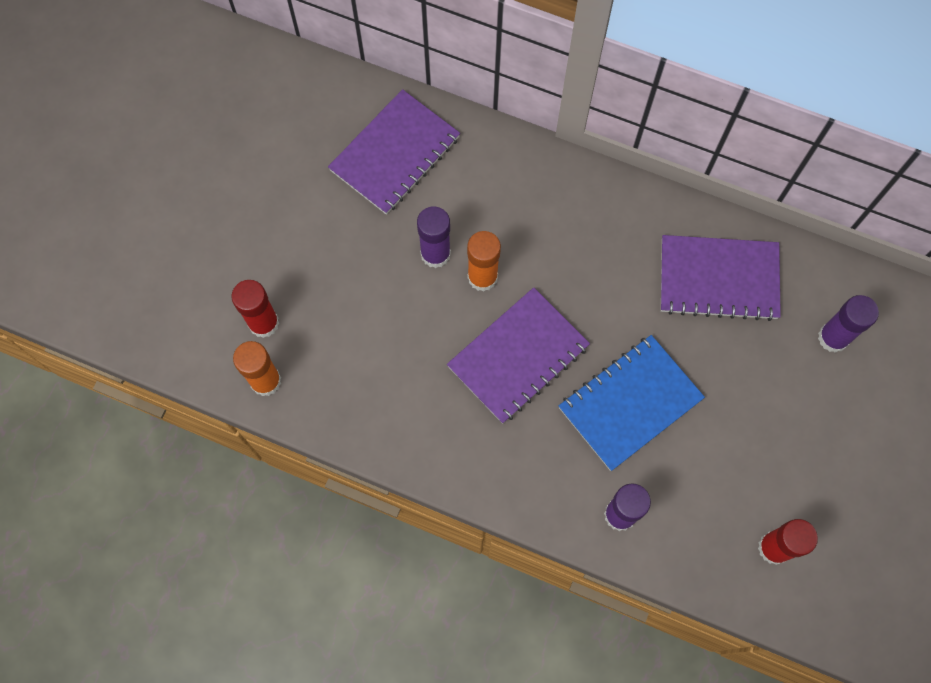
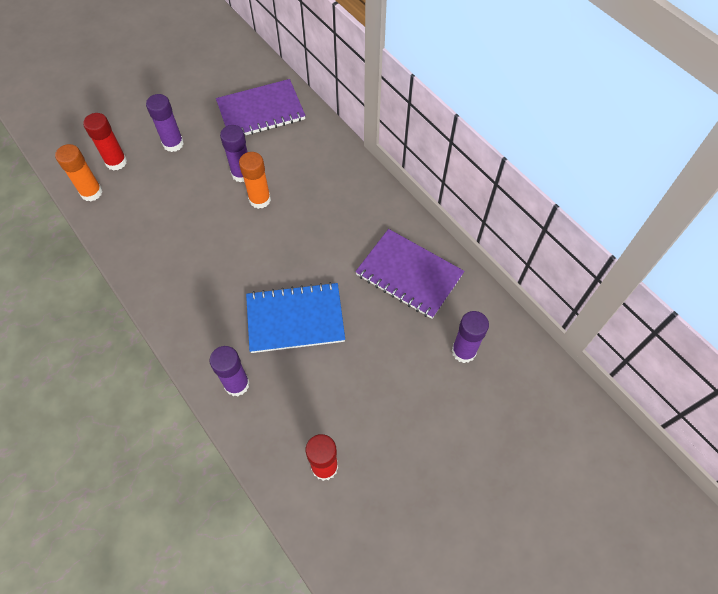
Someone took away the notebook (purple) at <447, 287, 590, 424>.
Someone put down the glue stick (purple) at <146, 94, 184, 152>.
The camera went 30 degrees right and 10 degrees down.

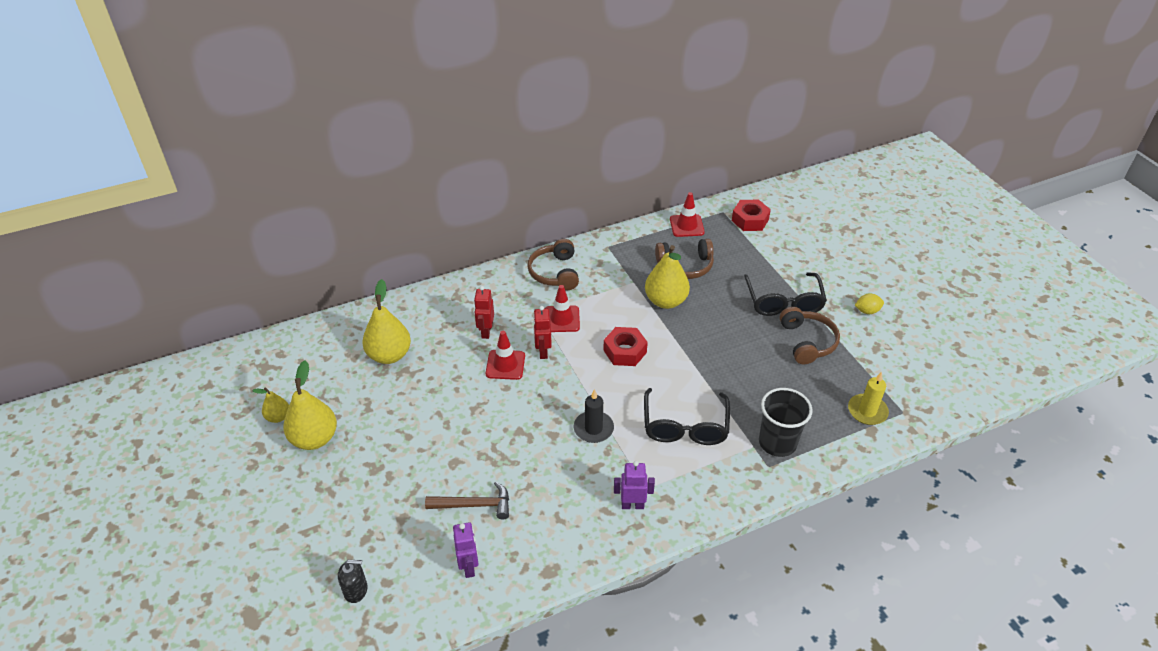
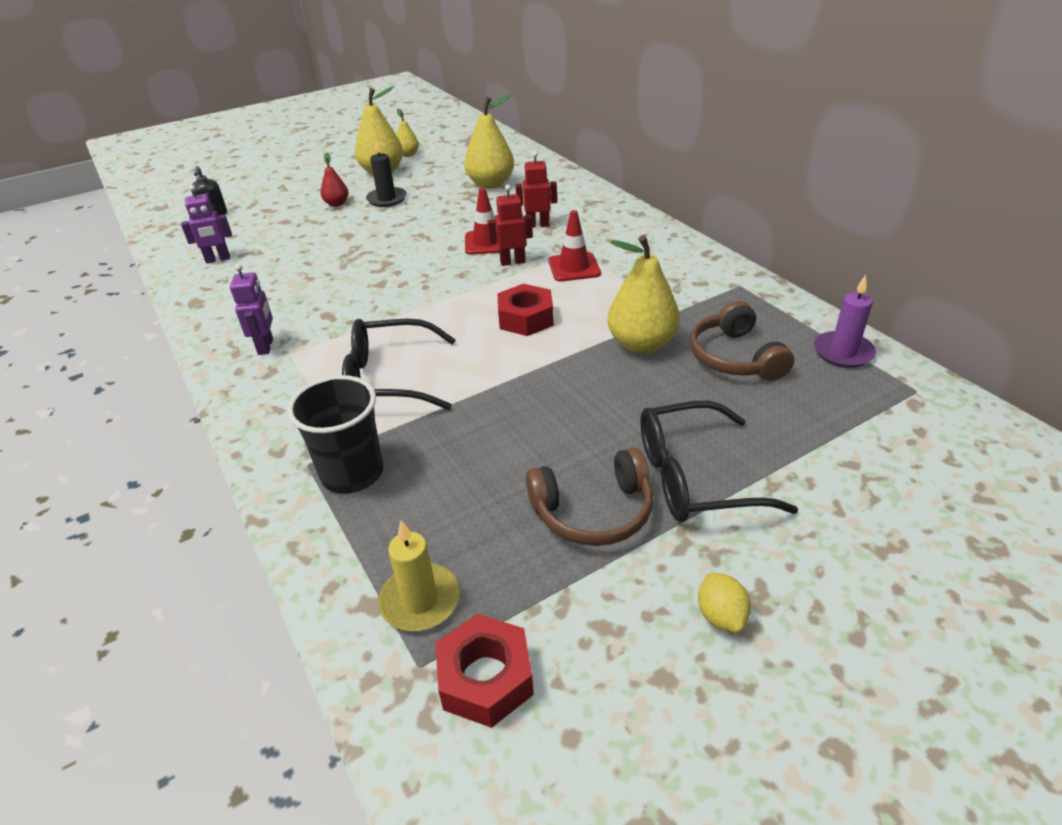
Someone swapped the traffic cone (red) at <670, 192, 705, 237> for the candle (purple) at <814, 275, 876, 368>.
Someone carried the nut (red) from <732, 200, 771, 231> to <435, 614, 534, 728>.
Someone took away the headphones (brown) at <527, 239, 579, 290>.
Someone carried the candle (black) from <574, 389, 614, 443> to <366, 139, 407, 207>.
Someone took away the hammer (brown) at <425, 482, 509, 519>.
Someone put down the pear (red) at <321, 153, 348, 207>.
The camera went 85 degrees right and 5 degrees down.

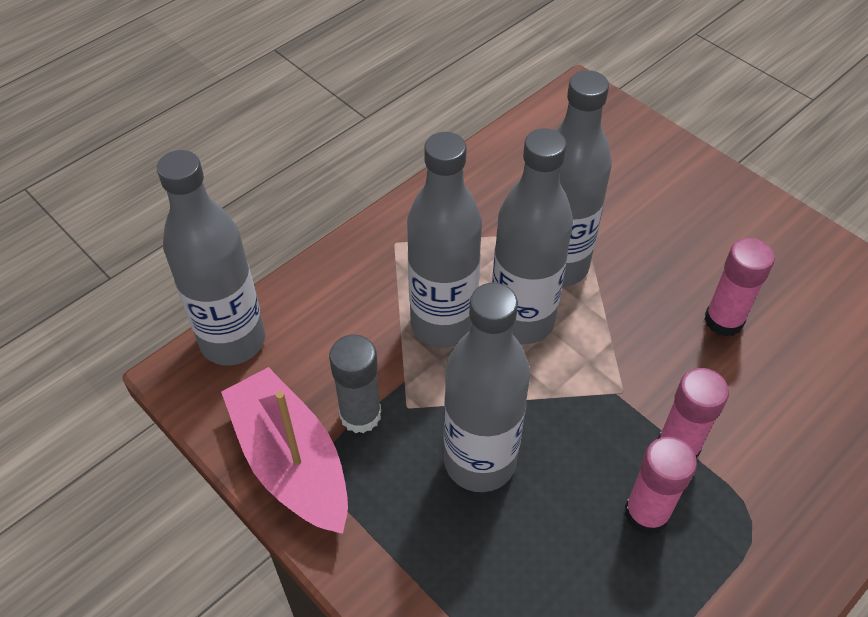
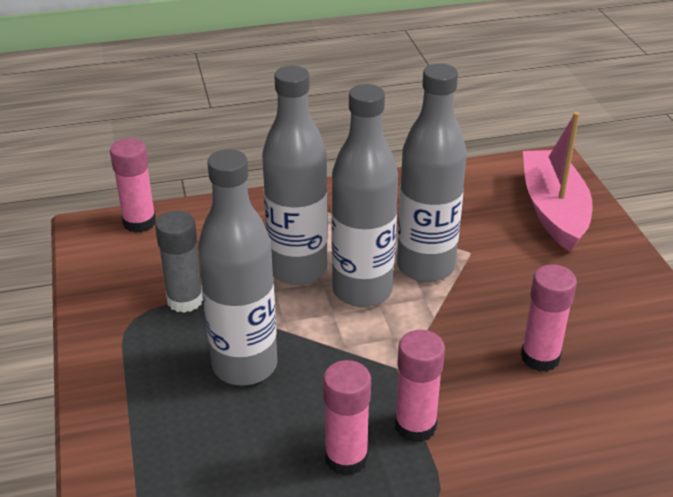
Someone swapped the bottle (grey) at <157, 150, 265, 365> for the glue stick (pink) at <110, 138, 156, 233>.
Someone carried the boat (pink) from <221, 367, 348, 534> to <523, 112, 593, 252>.
The camera went 30 degrees right and 15 degrees down.

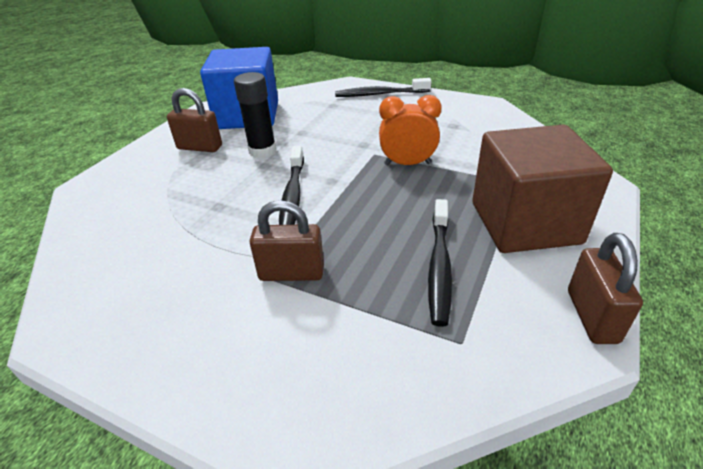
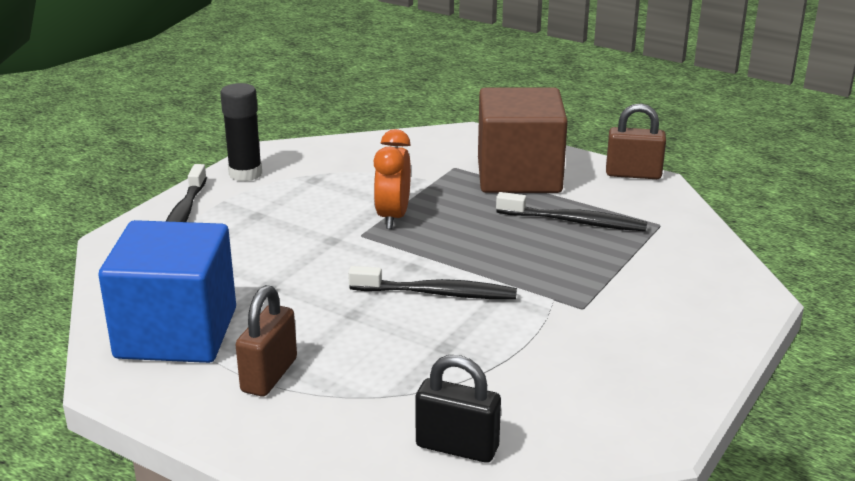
Someone carried the glue stick (black) from <234, 72, 276, 158> to <220, 83, 262, 182>.
Someone took away the padlock (brown) at <250, 200, 324, 281>.
Someone put down the padlock (black) at <415, 355, 501, 463>.
The camera went 85 degrees left and 10 degrees down.

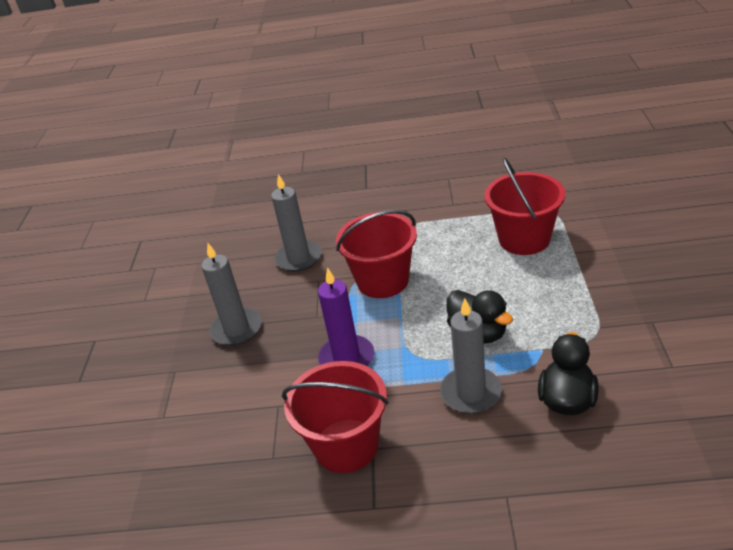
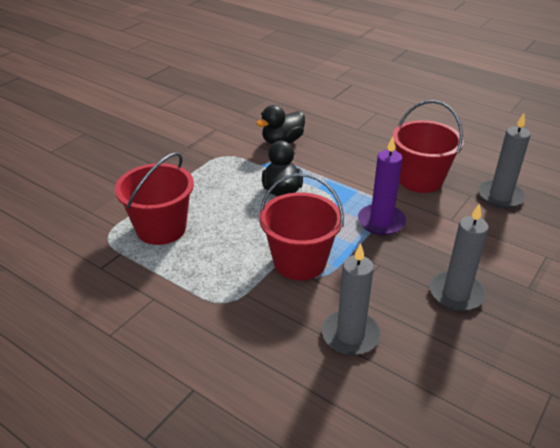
Someone carried the candle (grey) from <440, 299, 502, 414> to <478, 113, 531, 208>.
The camera went 150 degrees left and 0 degrees up.

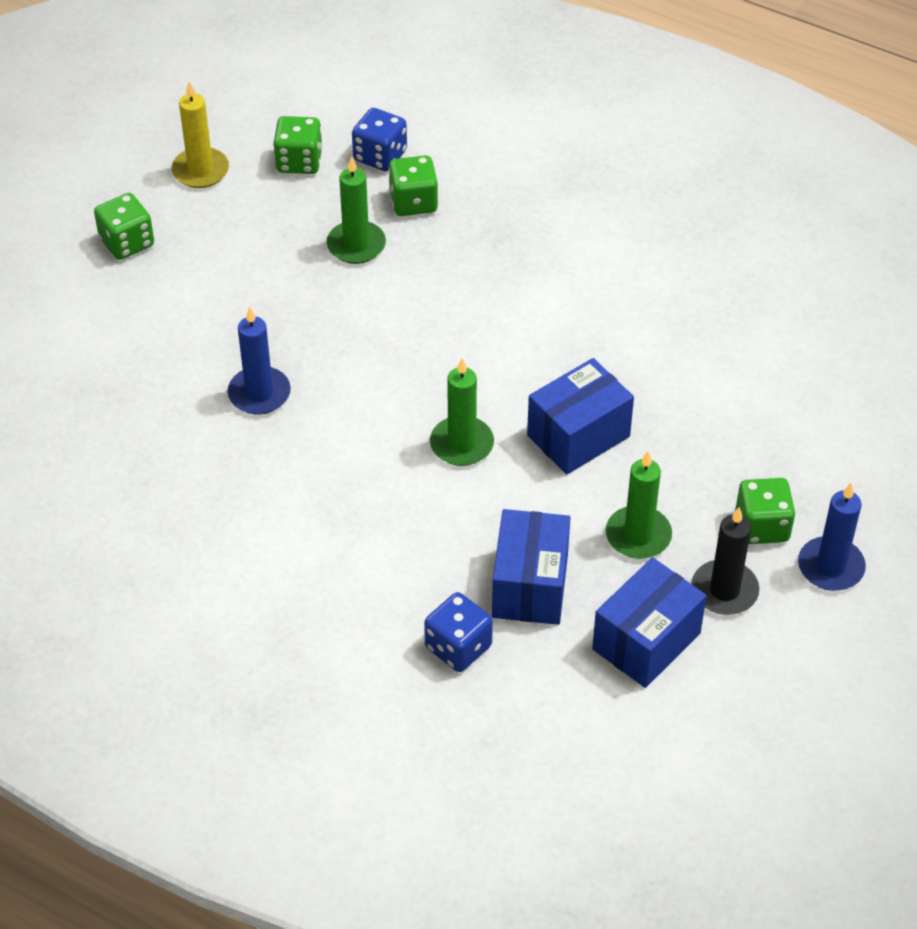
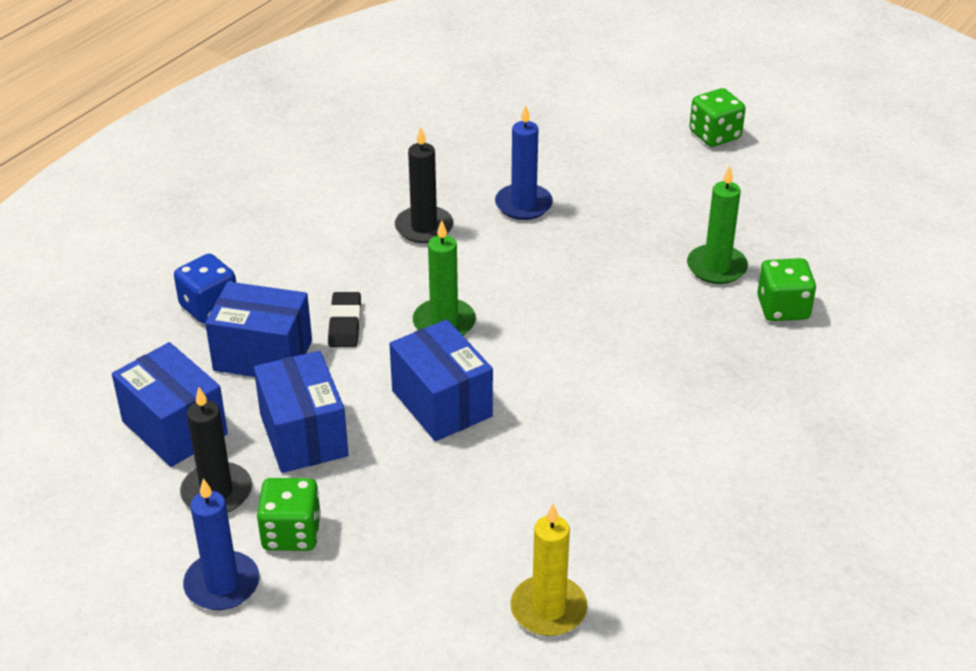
Someone carried the candle (yellow) from <172, 82, 229, 188> to <510, 504, 587, 636>.
Someone took away the dice (blue) at <352, 108, 407, 171>.
Someone took away the dice (green) at <273, 116, 322, 174>.
Someone swapped the candle (green) at <606, 451, 672, 559> for the box (blue) at <254, 351, 349, 473>.
Someone put down the candle (black) at <395, 127, 454, 243>.
Someone put down the eraser (black) at <328, 292, 361, 347>.
The camera went 95 degrees right and 10 degrees down.

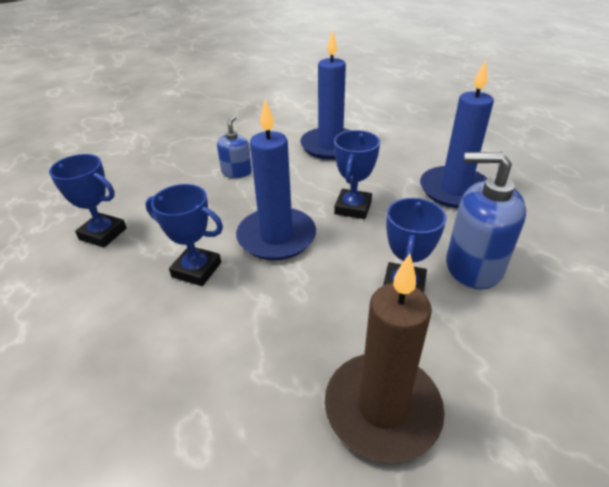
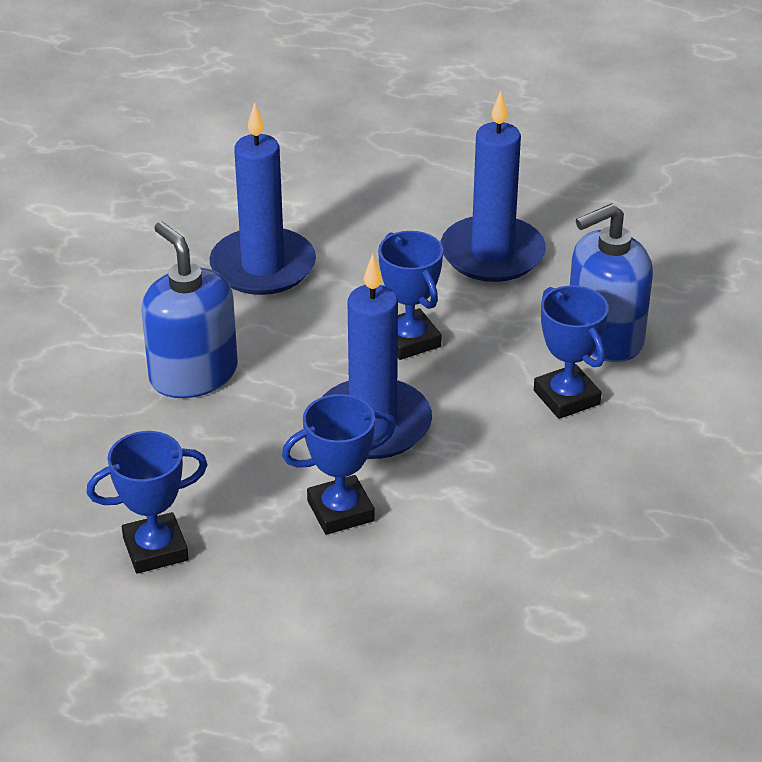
Someone scaled the soap dispenser (blue) at <217, 115, 252, 178> by 1.72.
Someone took away the candle (brown) at <325, 253, 445, 463>.
The camera went 45 degrees left and 0 degrees up.

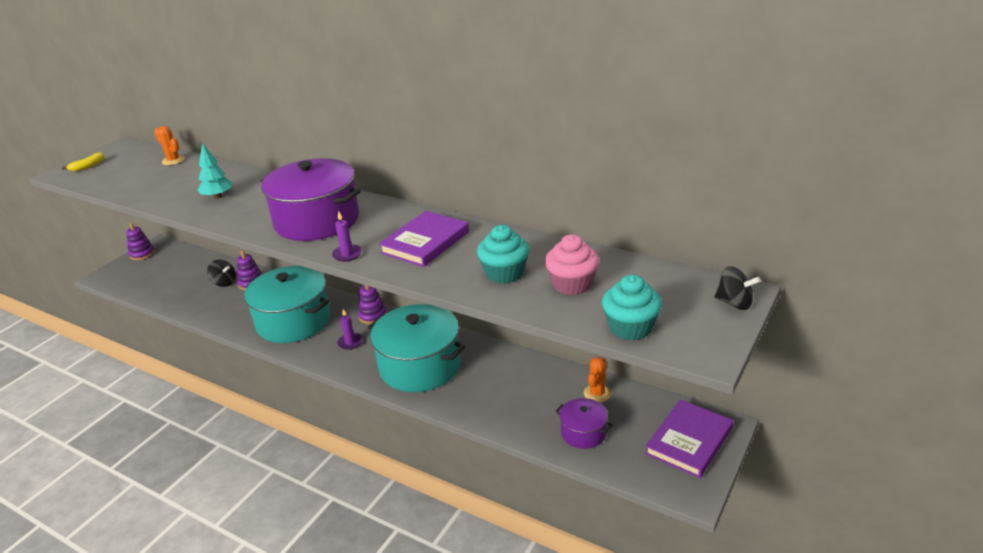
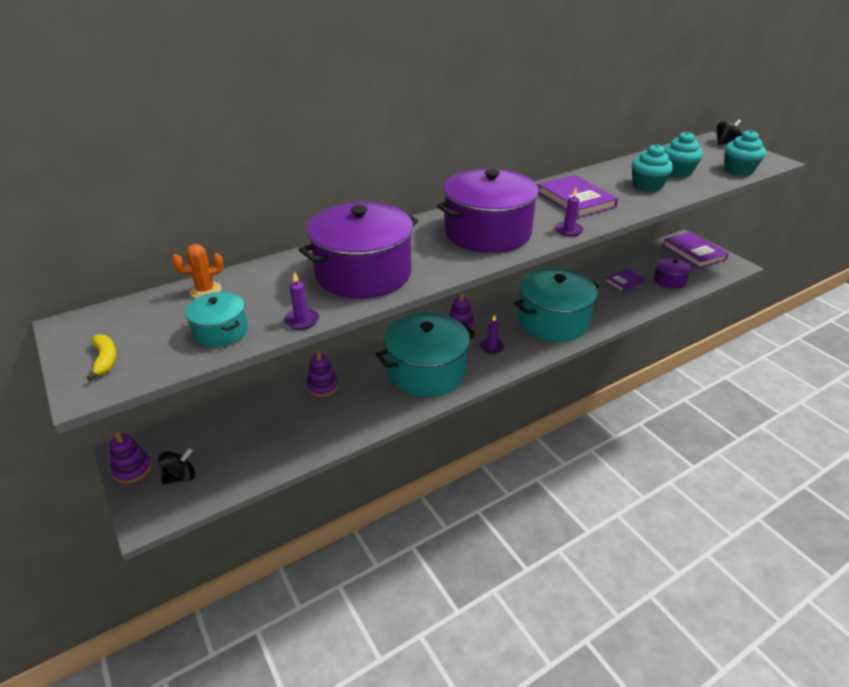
Someone swapped the tree (turquoise) at <198, 143, 232, 199> for the pot (purple) at <299, 202, 418, 298>.
Someone repainted the cupcake (pink) at <545, 234, 599, 295>, which became the cupcake (turquoise) at <664, 131, 703, 177>.
Someone carried the spinning top (black) from <207, 260, 236, 287> to <158, 448, 195, 484>.
Someone took away the cactus (orange) at <584, 357, 611, 403>.
Someone put down the book (purple) at <605, 269, 645, 292>.
Someone put down the candle (purple) at <284, 271, 319, 330>.
Someone put down the pot (turquoise) at <185, 292, 248, 347>.
The camera went 65 degrees left and 5 degrees up.

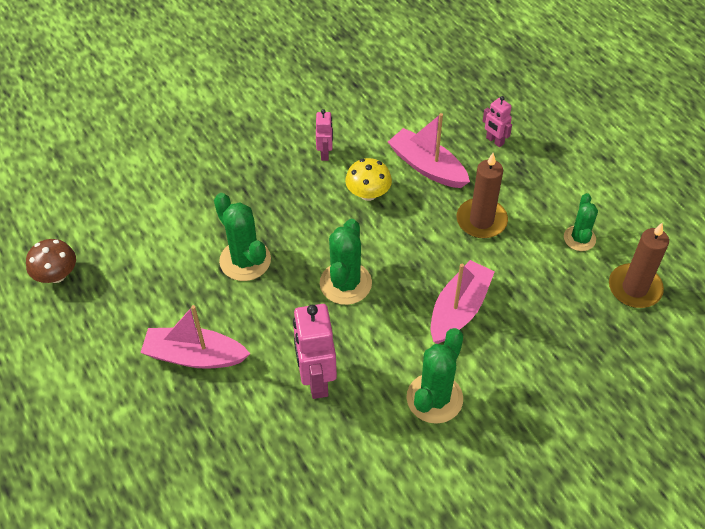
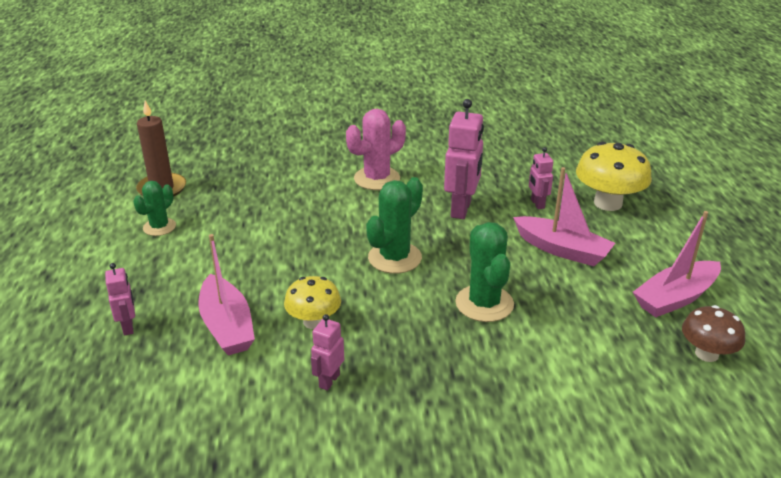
Someone took away the candle (brown) at <457, 153, 508, 238>.
Someone carried the boat (pink) from <431, 260, 495, 344> to <633, 211, 721, 317>.
Someone repainted the cactus (green) at <407, 328, 463, 424>, which became the cactus (pink) at <346, 109, 406, 190>.
Someone put down the mushroom (yellow) at <576, 142, 652, 211>.
Someone put down the robot (pink) at <529, 147, 553, 209>.
The camera went 155 degrees left and 20 degrees down.

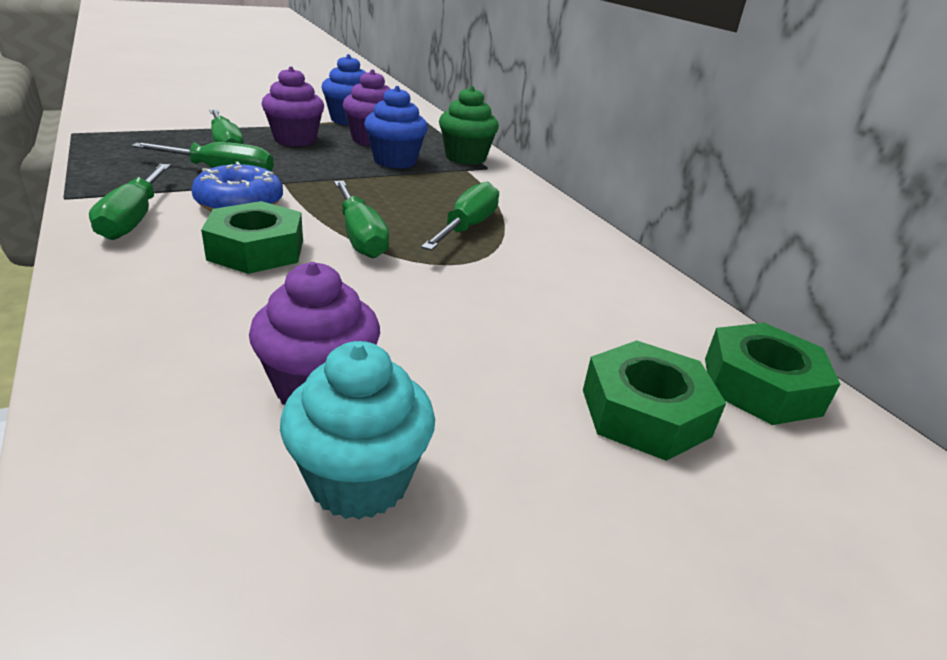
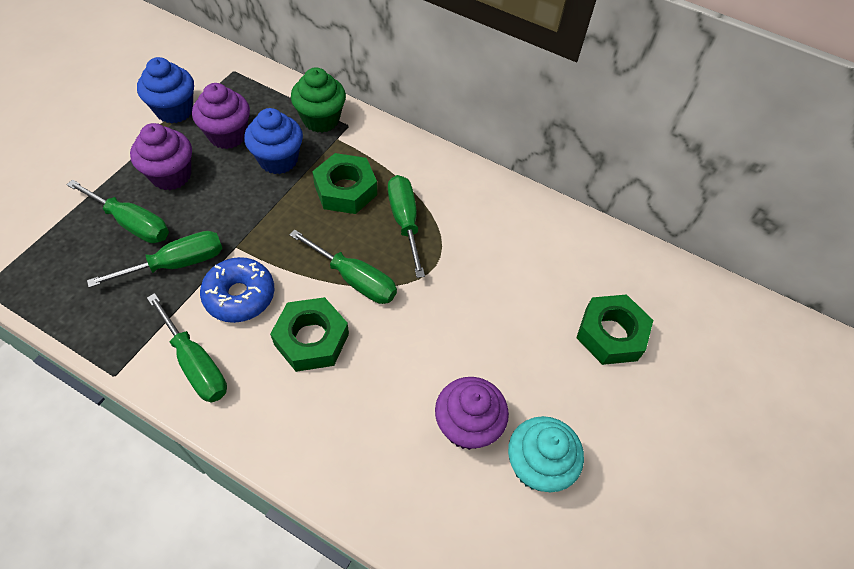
Someone carried the nut (green) from <705, 323, 840, 425> to <312, 153, 377, 214>.
The camera went 35 degrees left and 25 degrees up.

